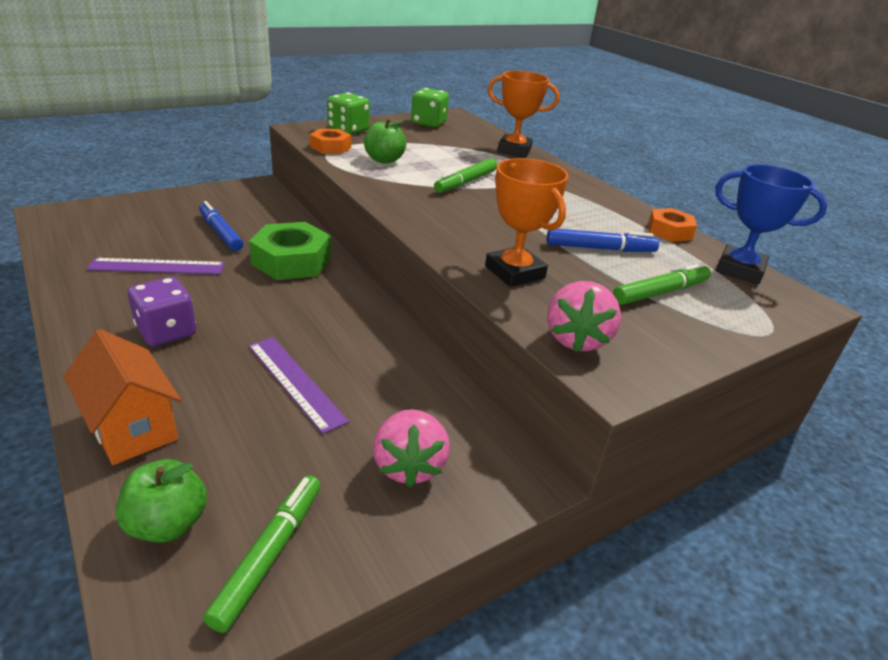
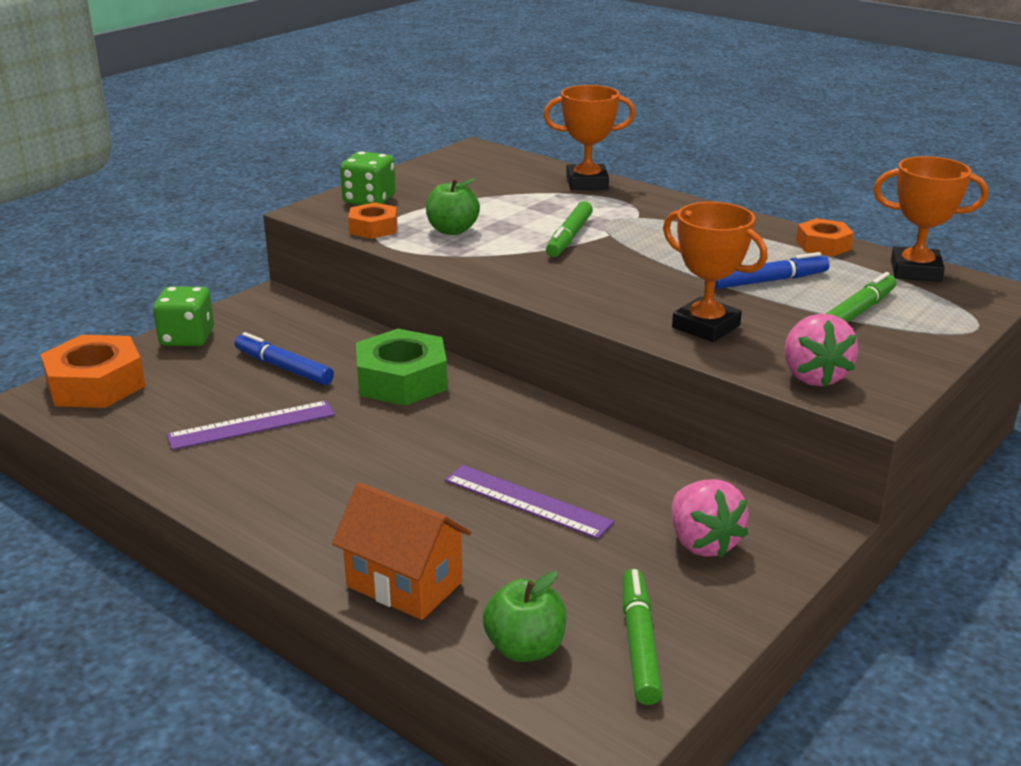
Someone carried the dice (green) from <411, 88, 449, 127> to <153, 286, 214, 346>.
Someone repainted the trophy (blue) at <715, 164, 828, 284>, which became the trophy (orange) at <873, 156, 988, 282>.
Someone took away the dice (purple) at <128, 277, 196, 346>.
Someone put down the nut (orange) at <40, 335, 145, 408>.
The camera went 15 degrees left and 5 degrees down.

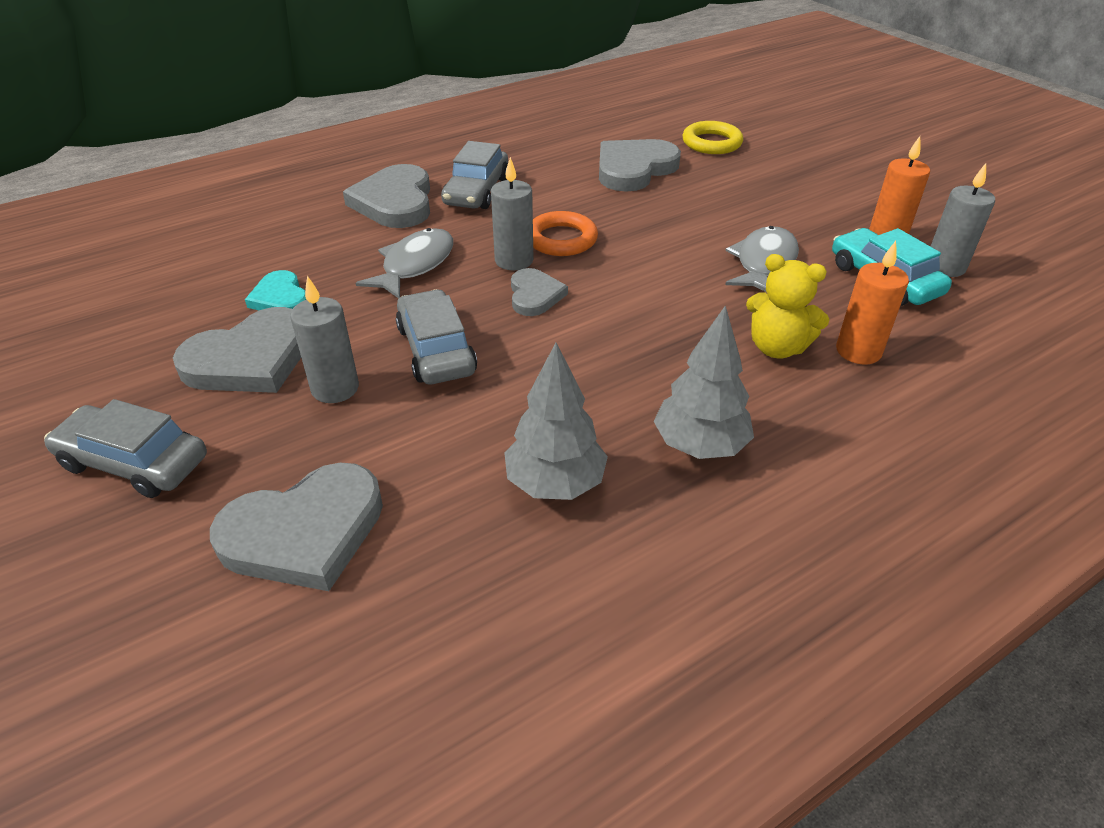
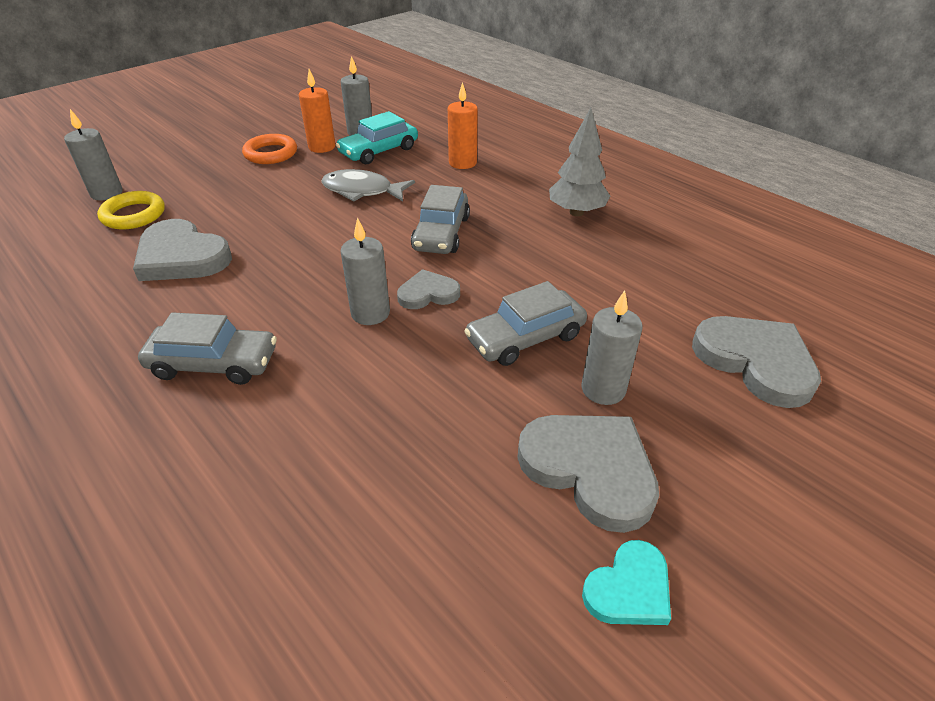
Someone took away the heart (grey) at <343, 164, 430, 228>.
Someone carried the ring (orange) from <533, 211, 598, 256> to <242, 134, 297, 164>.
Someone took away the fish (grey) at <356, 228, 453, 299>.
Someone took away the teddy bear (yellow) at <746, 254, 829, 358>.
Someone carried the heart (turquoise) from <245, 270, 307, 310> to <582, 540, 671, 625>.
Someone took away the tree (grey) at <504, 343, 608, 500>.
Someone carried the car (grey) from <44, 399, 207, 498> to <411, 185, 470, 254>.
Someone put down the candle (grey) at <64, 109, 123, 201>.
The camera went 100 degrees left and 0 degrees up.

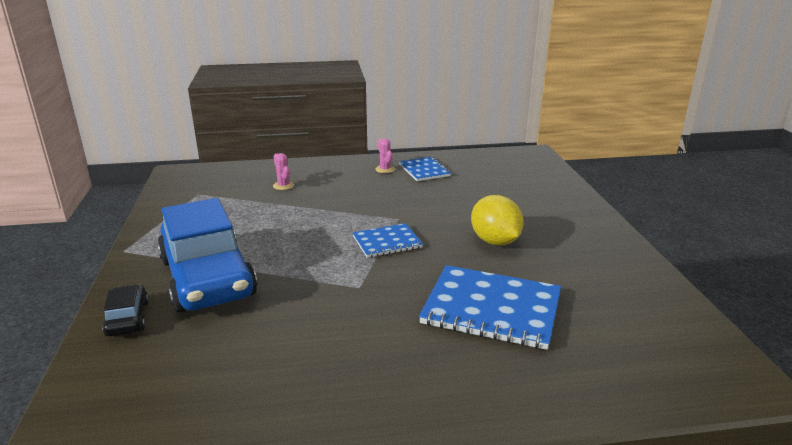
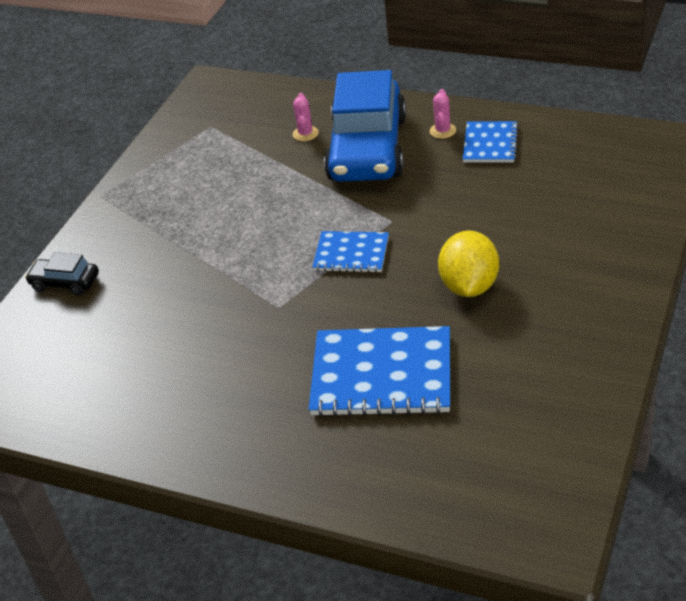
Someone carried the car (blue) from <157, 198, 257, 312> to <324, 70, 406, 182>.
Someone rotated the notebook (blue) at <419, 265, 561, 350> by 45 degrees counterclockwise.
Someone rotated the car (black) at <102, 284, 149, 336> by 90 degrees counterclockwise.
The camera went 35 degrees right and 15 degrees up.

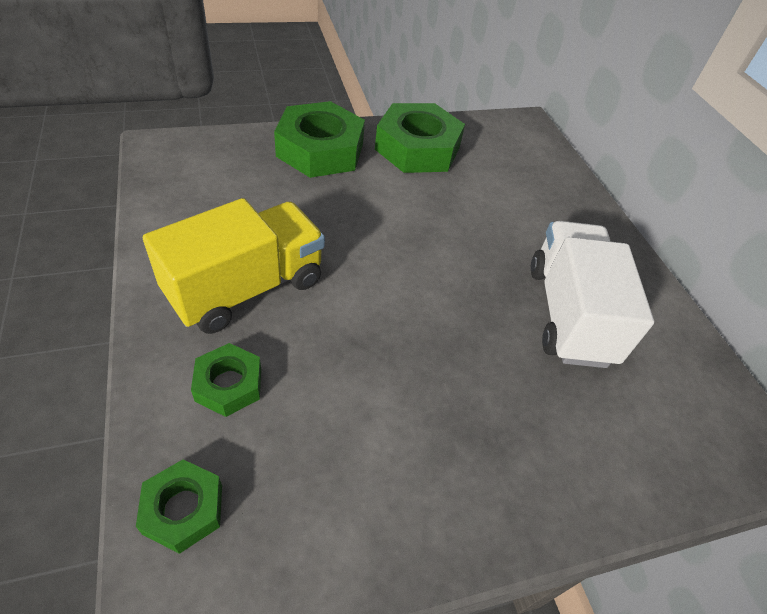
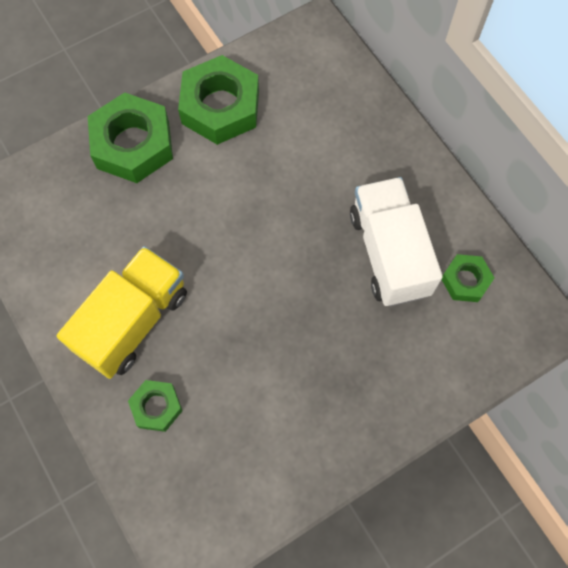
Someone carried the nut (green) from <136, 459, 222, 554> to <442, 254, 494, 302>.
The camera went 10 degrees left and 20 degrees up.

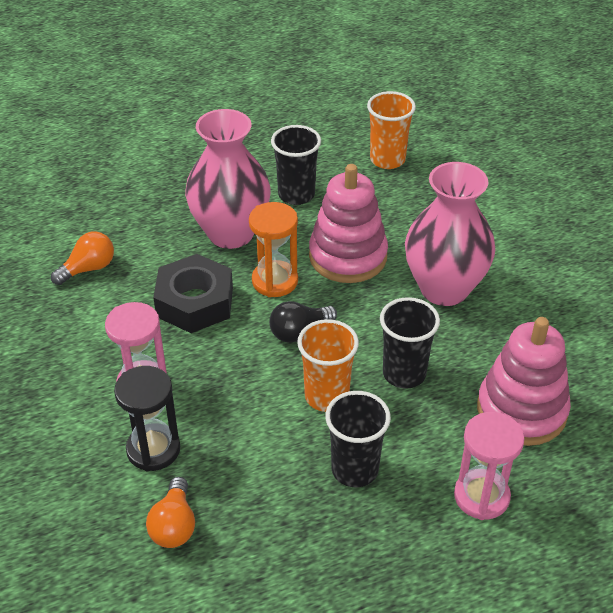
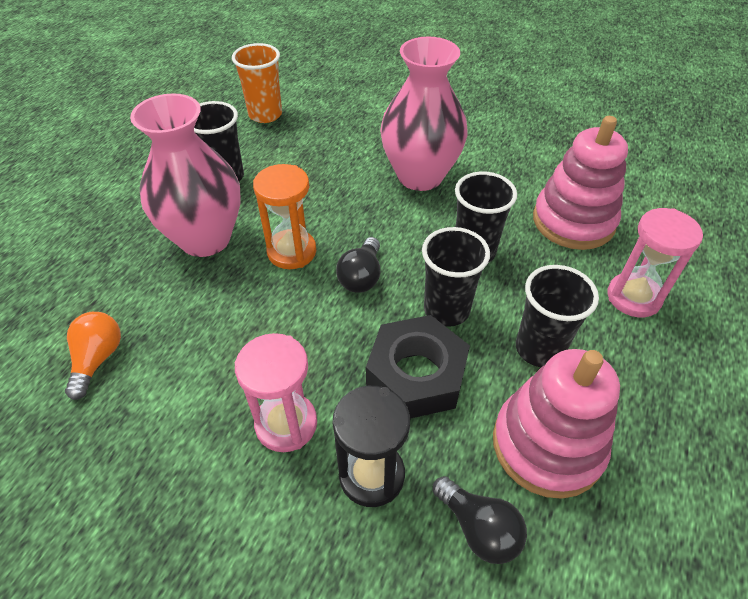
Someone carried the stacking toy (pink) from <309, 164, 388, 283> to <493, 349, 620, 499>.
Someone carried the nut (black) from <153, 254, 233, 333> to <366, 315, 470, 419>.
Someone repainted the cup (orange) at <297, 319, 359, 412>, which became the cup (black) at <422, 227, 490, 327>.
Someone repainted the light bulb (orange) at <146, 477, 195, 548>, which became the light bulb (black) at <433, 476, 527, 564>.
The camera went 45 degrees left and 5 degrees up.

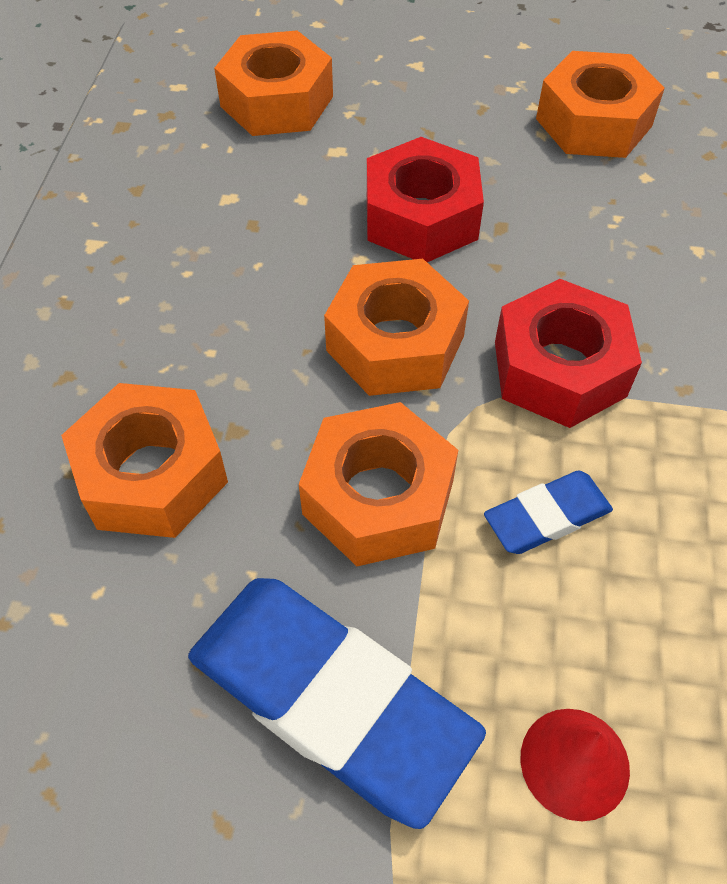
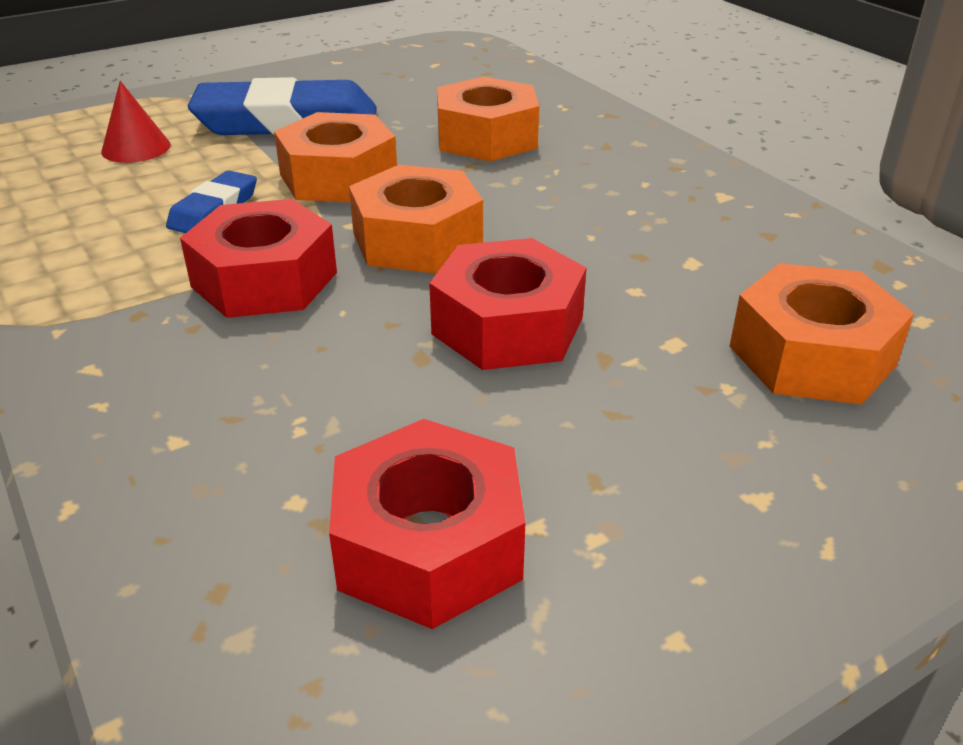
Someone repainted the nut (orange) at <536, 51, 665, 158>, which became the nut (red) at <329, 419, 525, 629>.
The camera went 140 degrees right and 20 degrees down.

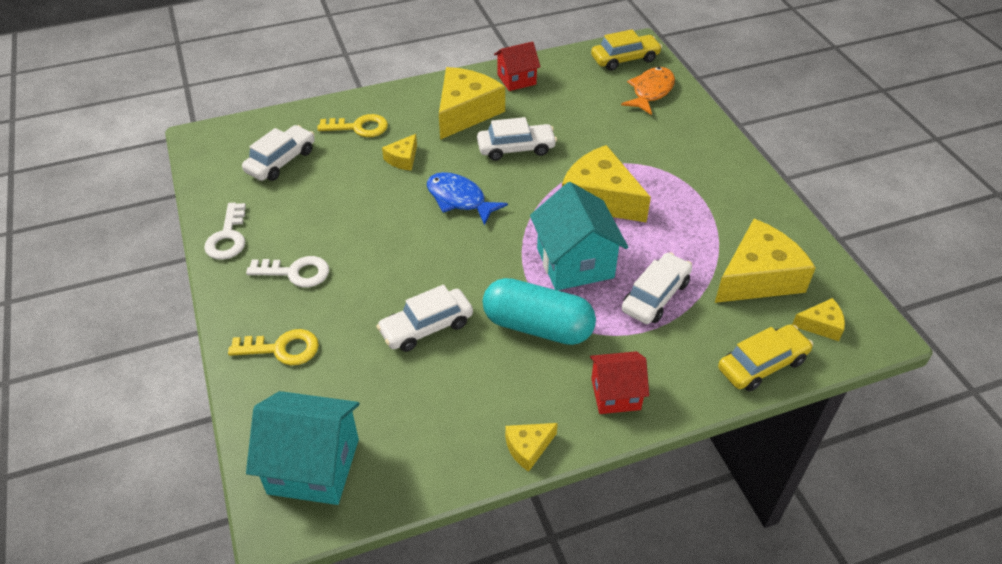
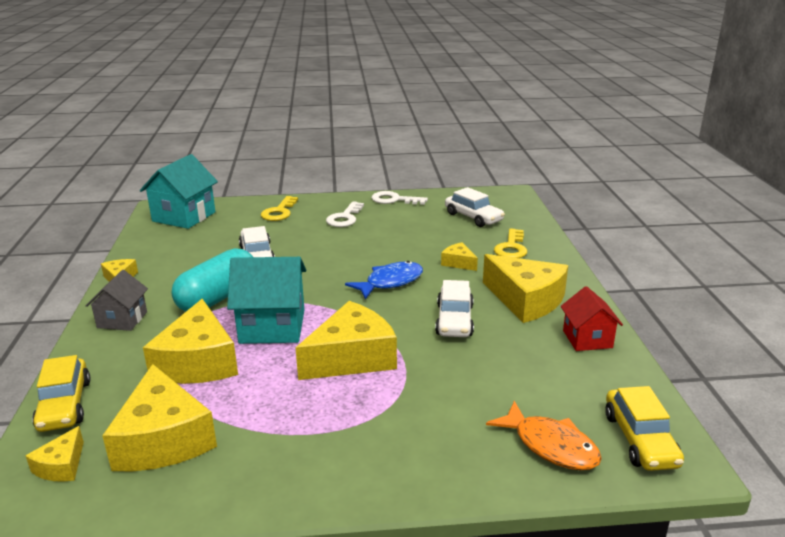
Someone swapped the car (white) at <622, 252, 692, 324> for the cheese (yellow) at <143, 299, 238, 384>.
Someone repainted the house (red) at <590, 351, 649, 414>, which became the house (grey) at <86, 270, 148, 331>.
The camera went 105 degrees right and 20 degrees down.

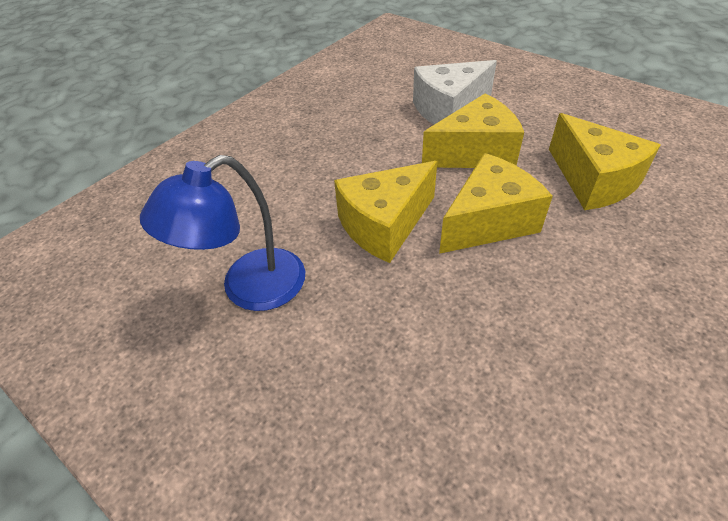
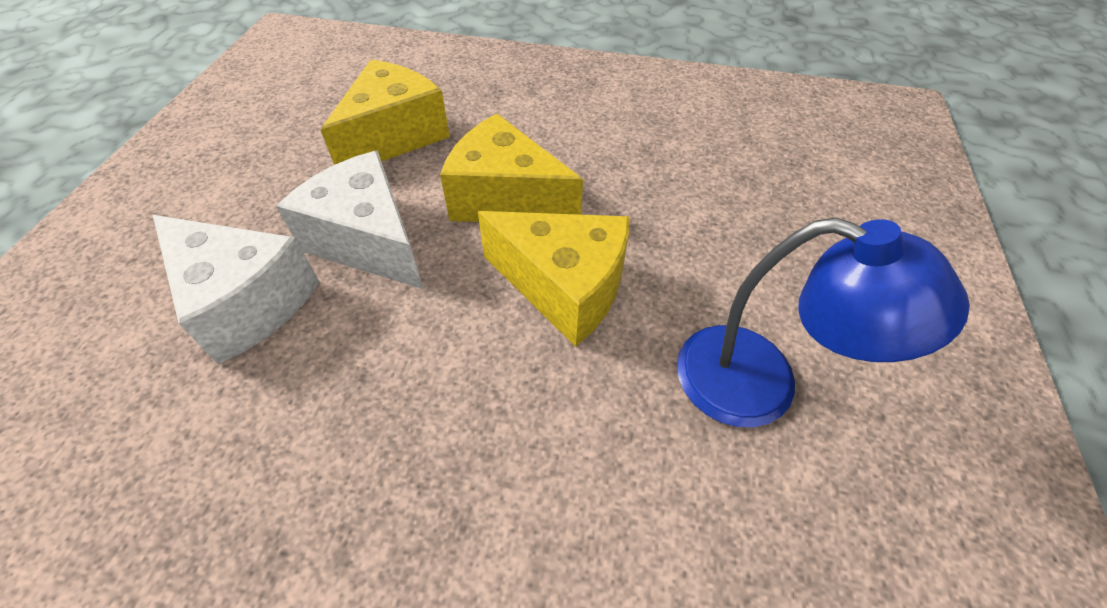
Someone repainted the cheese (yellow) at <422, 93, 524, 168>, which became the cheese (white) at <276, 151, 423, 289>.
The camera went 120 degrees left and 5 degrees up.

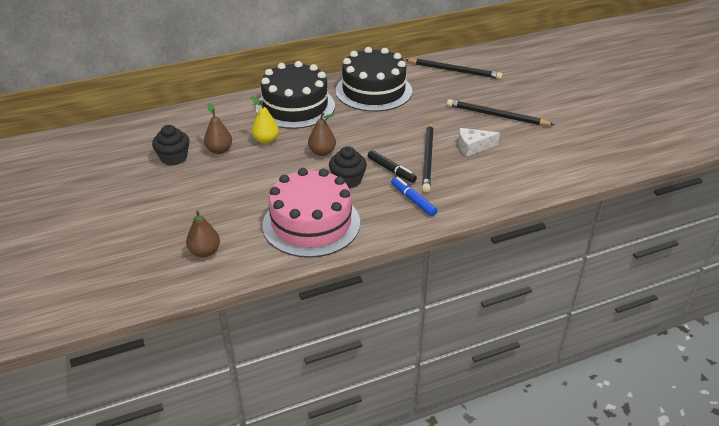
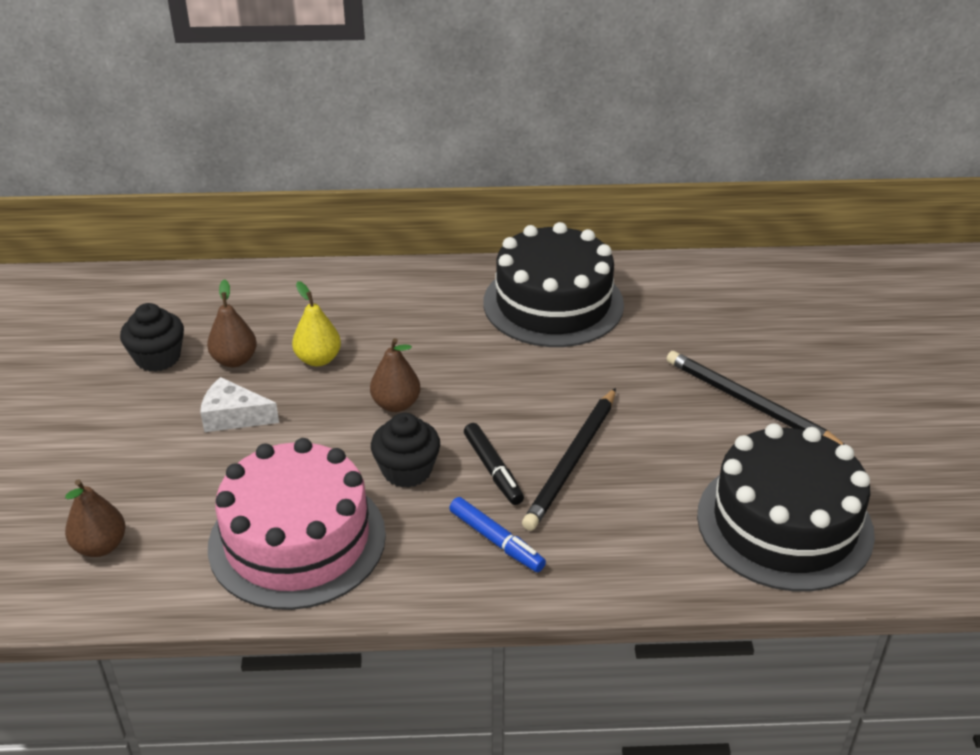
Someone took away the pencil (black) at <406, 59, 502, 79>.
Someone carried the cake (black) from <256, 61, 335, 129> to <697, 423, 875, 591>.
Someone carried the cheese (white) from <458, 128, 500, 157> to <200, 377, 279, 432>.
Someone rotated the marker (blue) at <391, 177, 438, 216> by 150 degrees clockwise.
The camera went 20 degrees right and 0 degrees up.

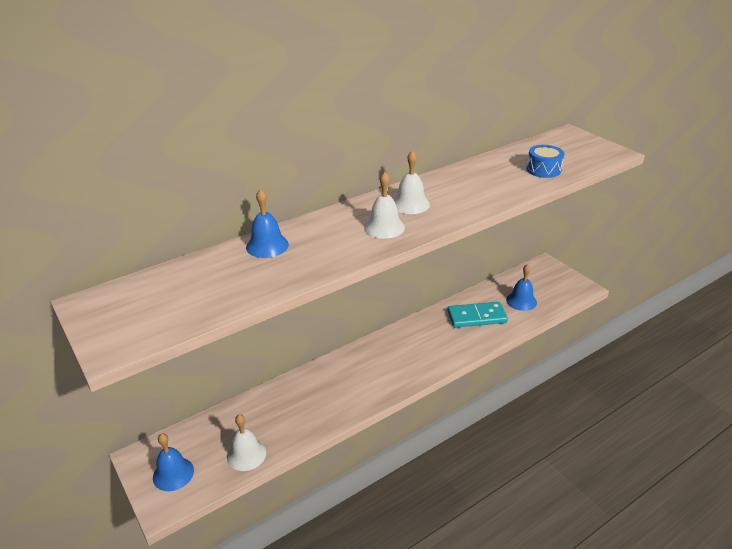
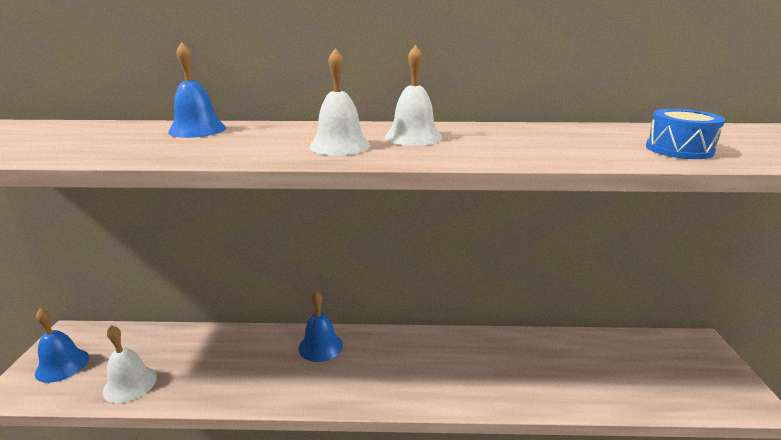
Someone carried the bell (blue) from <506, 264, 537, 311> to <299, 291, 343, 362>.
Someone took away the domino (turquoise) at <447, 302, 508, 328>.
The camera went 35 degrees right and 10 degrees down.

